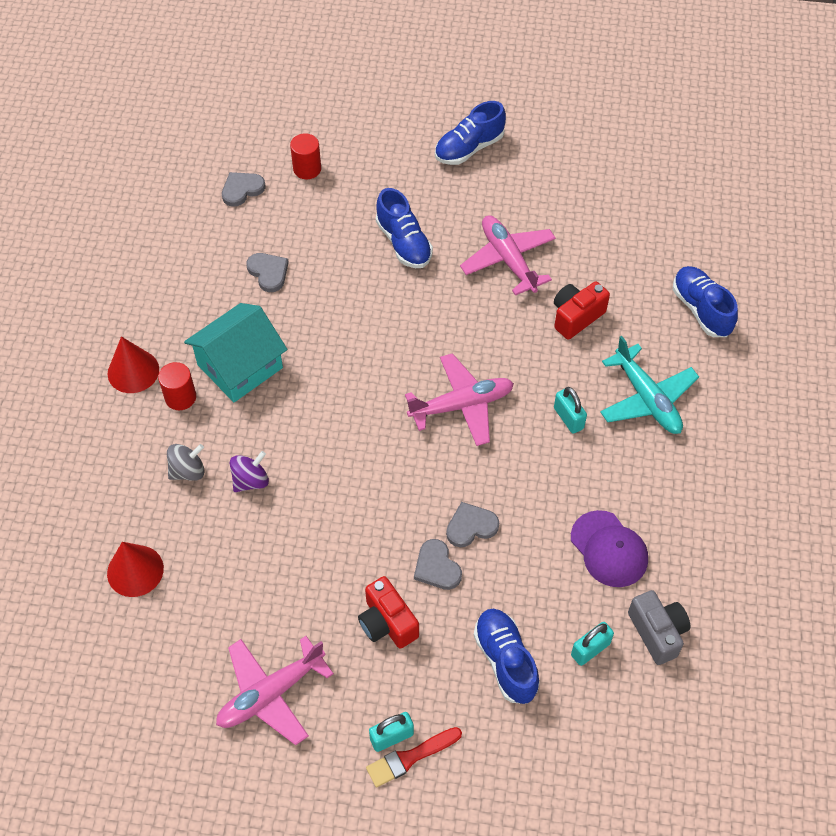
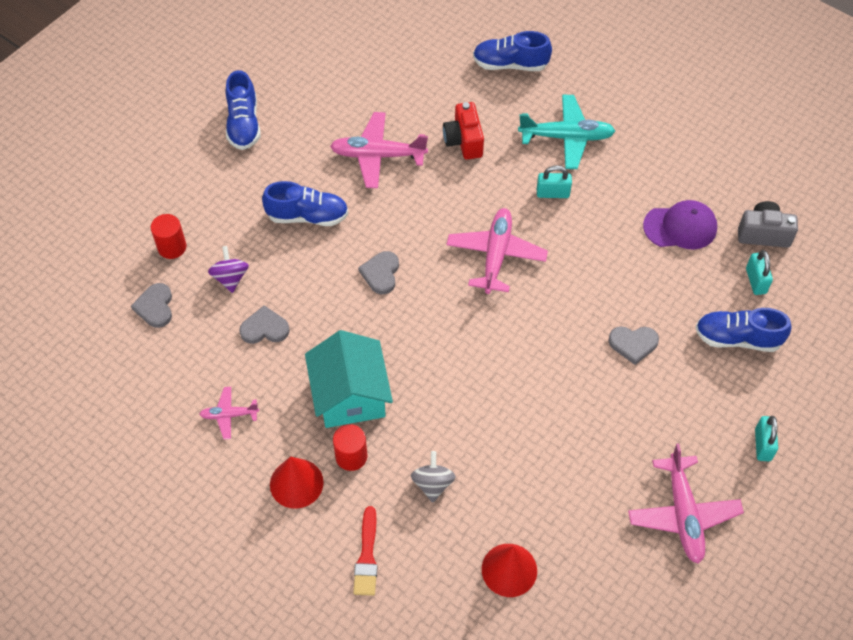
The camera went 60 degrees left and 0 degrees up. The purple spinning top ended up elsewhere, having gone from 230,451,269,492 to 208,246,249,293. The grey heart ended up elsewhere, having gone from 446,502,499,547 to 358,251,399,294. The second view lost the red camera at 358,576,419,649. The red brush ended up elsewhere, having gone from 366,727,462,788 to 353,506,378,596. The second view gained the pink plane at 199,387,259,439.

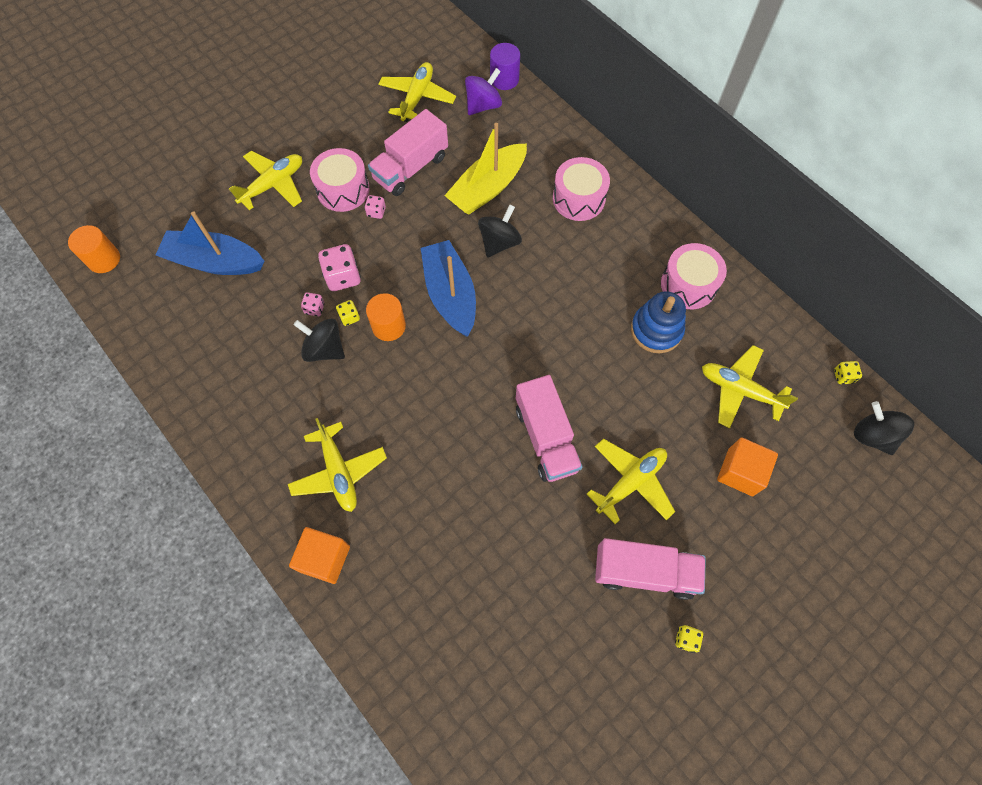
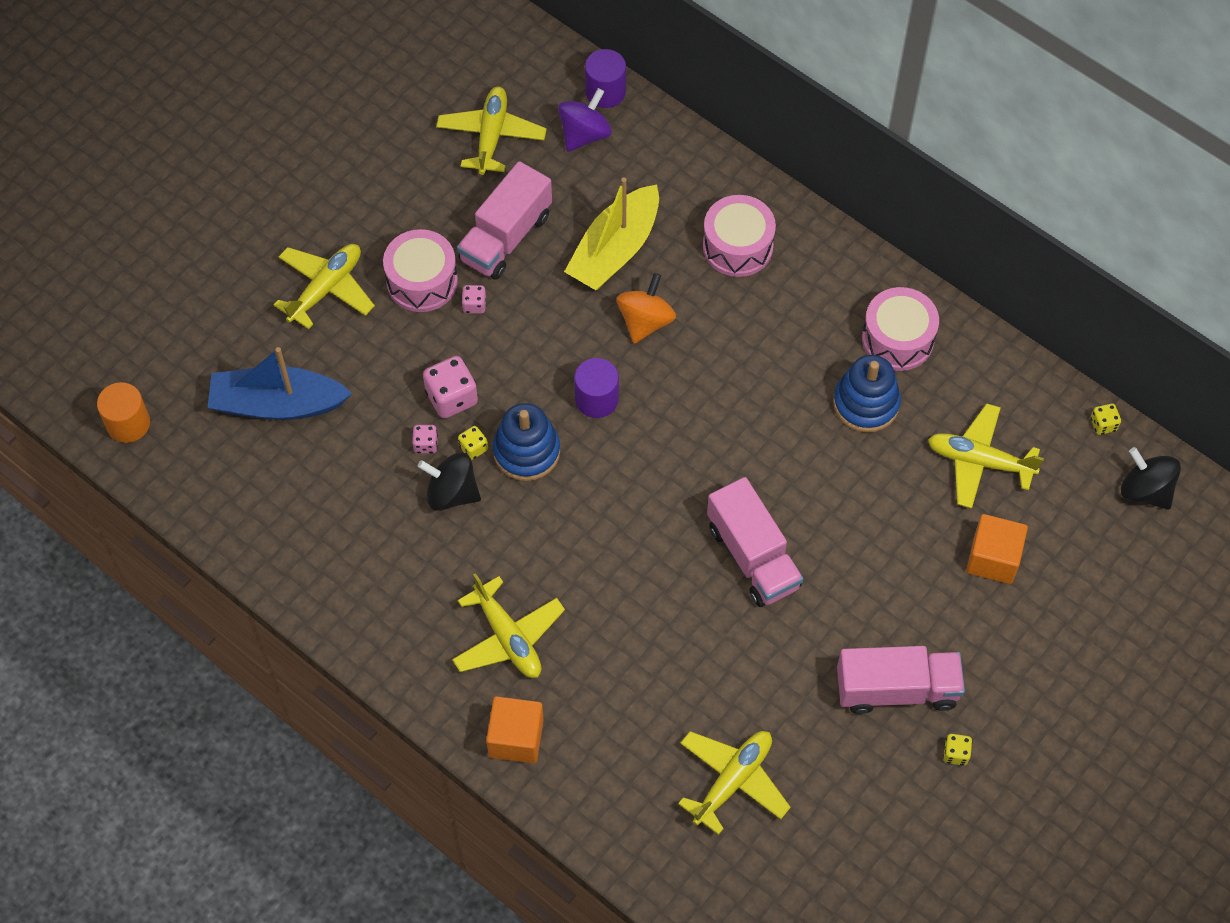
The camera went 10 degrees left and 5 degrees down. What was the black spinning top at 478,205,522,258 turned into the orange spinning top at 616,273,676,344. Where the blue boat stood at 421,240,476,337, the purple cylinder came to stand at 574,358,619,418. Where the orange cylinder stood at 366,293,406,341, the blue stacking toy came to stand at 493,403,560,481. The yellow plane ended up elsewhere, having gone from 587,439,675,524 to 678,731,791,835.

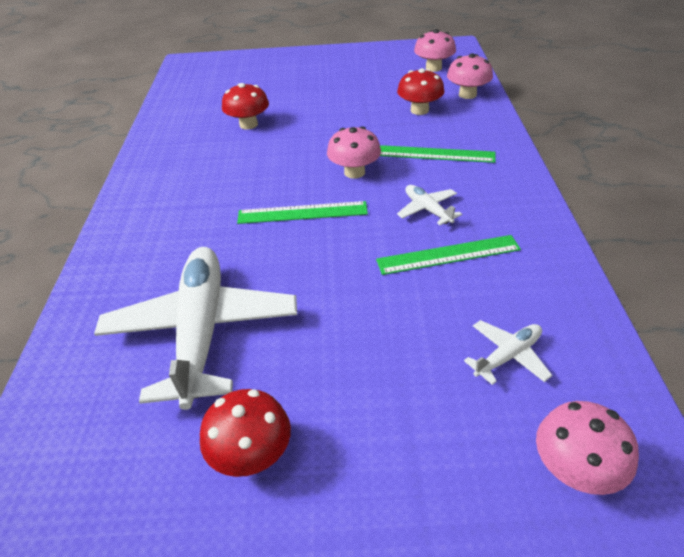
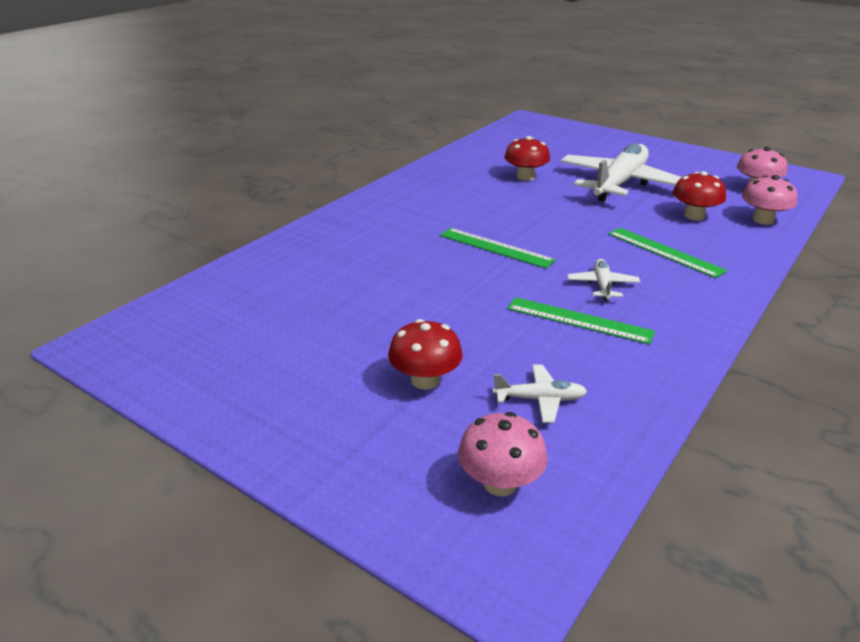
The camera went 35 degrees right and 10 degrees down. The second view lost the pink mushroom at 327,126,381,179. The white plane ended up elsewhere, having gone from 94,247,297,410 to 561,143,682,202. The red mushroom ended up elsewhere, having gone from 200,389,291,477 to 388,319,463,390.

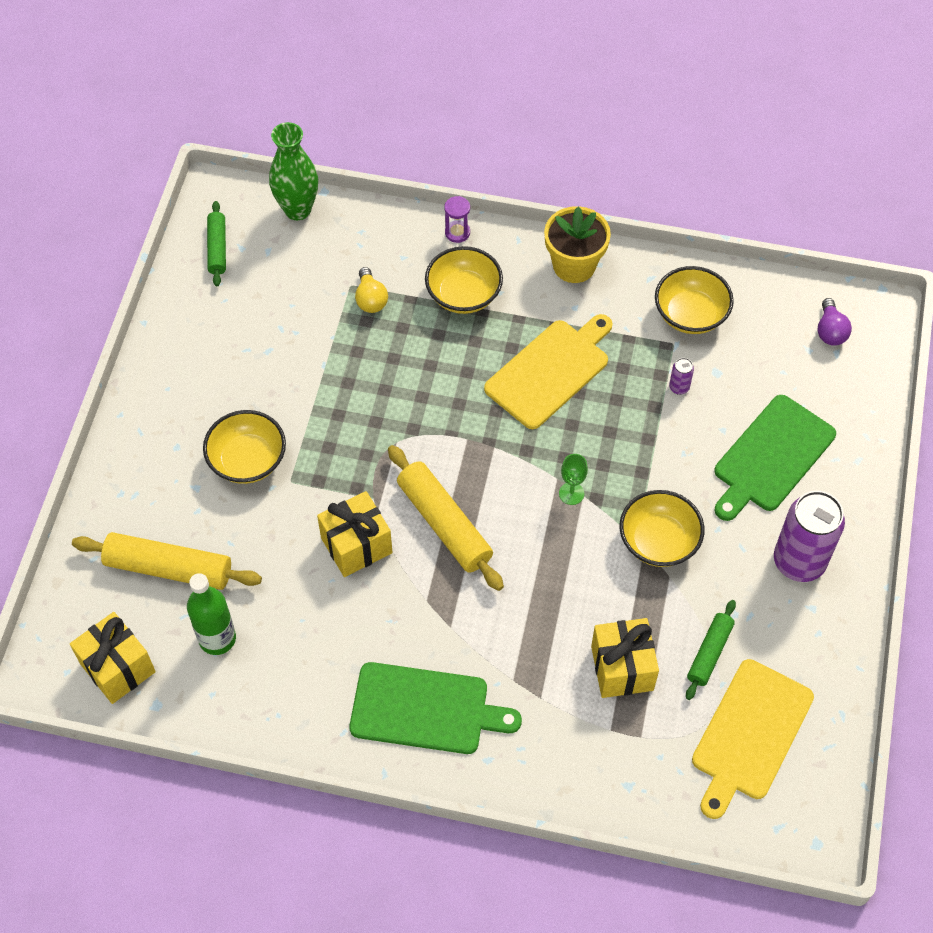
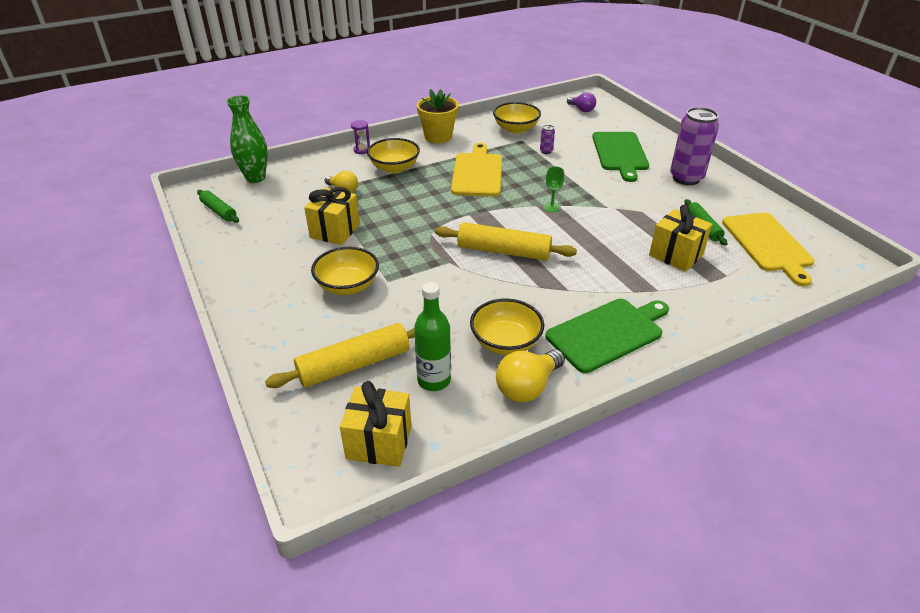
The camera went 40 degrees left and 20 degrees down. The yellow bowl ended up elsewhere, having gone from 620,490,704,567 to 470,298,544,355. The yellow gift ended up elsewhere, having gone from 317,491,393,577 to 304,187,360,245. The second view gained the yellow light bulb at 496,349,565,402.

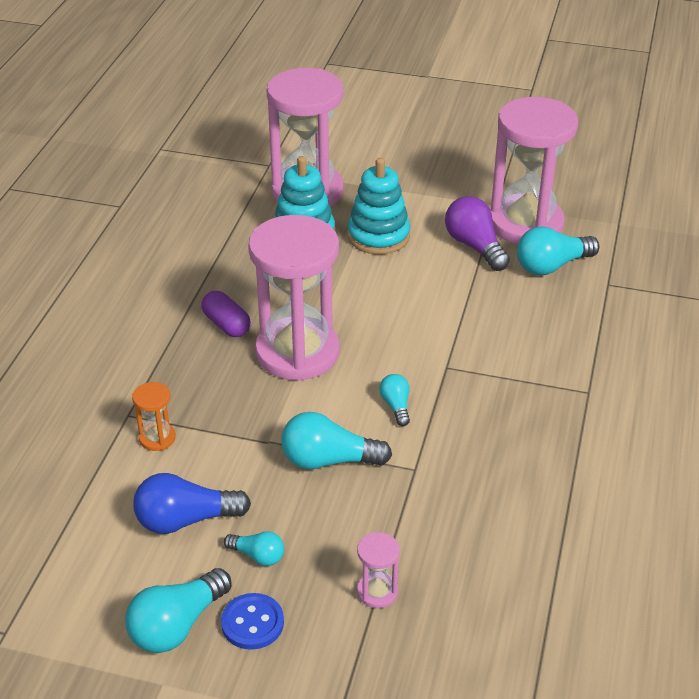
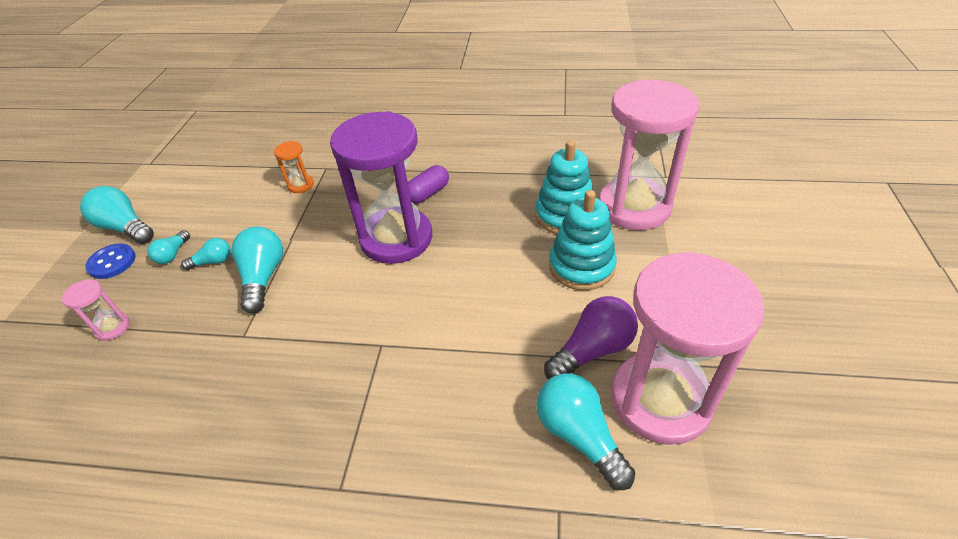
The camera went 85 degrees right and 5 degrees up. What was the pink hourglass at 248,215,340,381 turned into the purple hourglass at 330,111,432,264. The turquoise light bulb ended up elsewhere, having gone from 379,374,410,426 to 181,238,231,270. The second view lost the blue light bulb at 133,473,251,534.

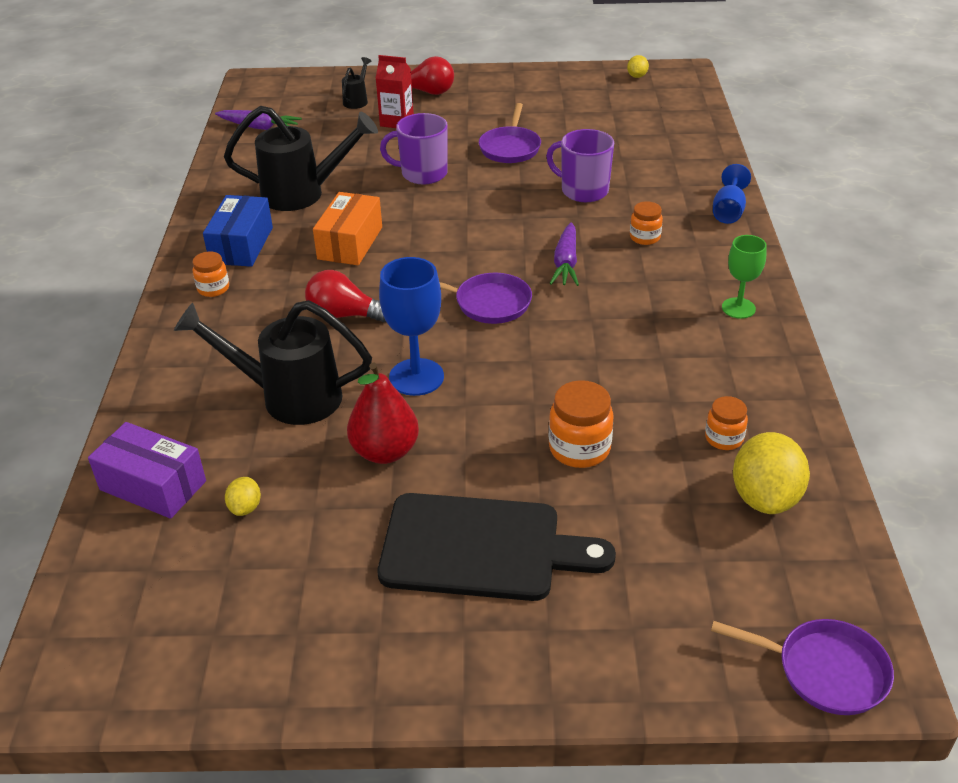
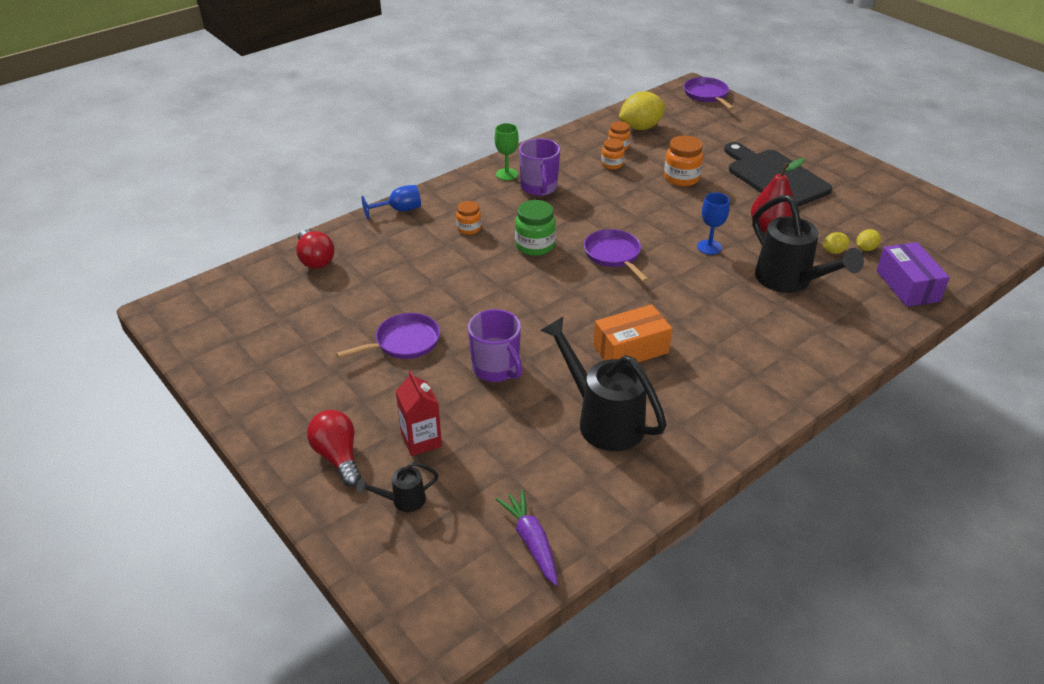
The camera went 130 degrees left and 0 degrees up. The yellow lemon ended up elsewhere, having gone from 627,55,649,78 to 823,232,850,254. The purple mug ended up elsewhere, having gone from 546,129,614,202 to 519,138,560,196. The second view lost the blue box at 203,195,273,267. Where the purple carrot stood at 549,222,579,286, the green jar came to stand at 515,200,556,256. The orange jar ended up elsewhere, having gone from 192,251,229,297 to 601,138,625,170. The size of the blue goblet at 379,257,444,396 changed by a factor of 0.65. The red light bulb ended up elsewhere, having gone from 305,270,386,322 to 296,230,335,269.

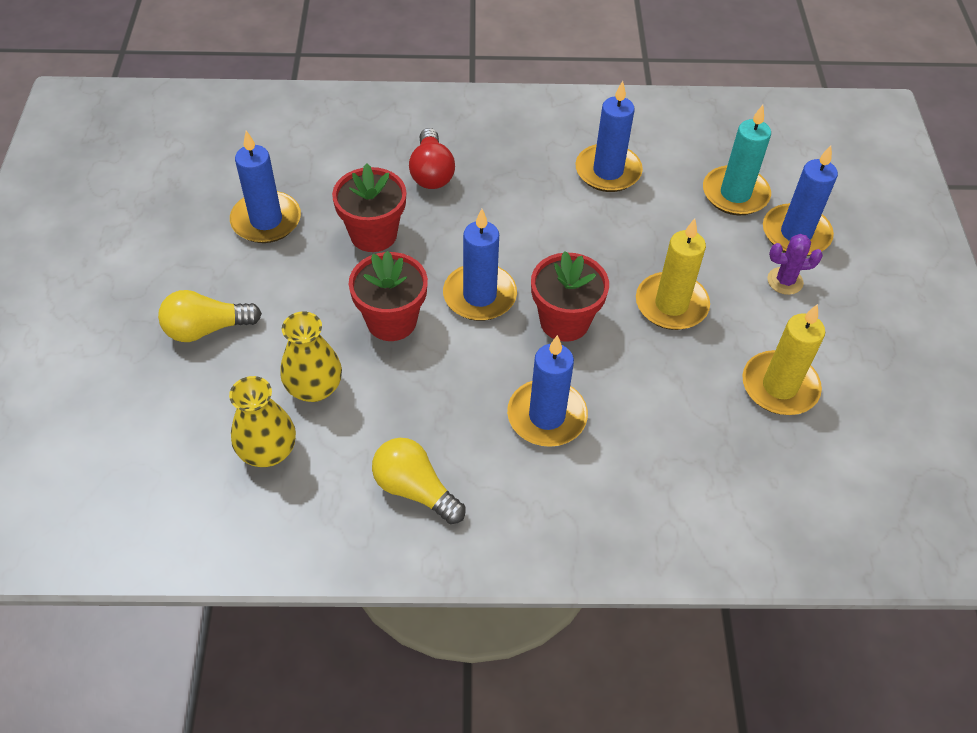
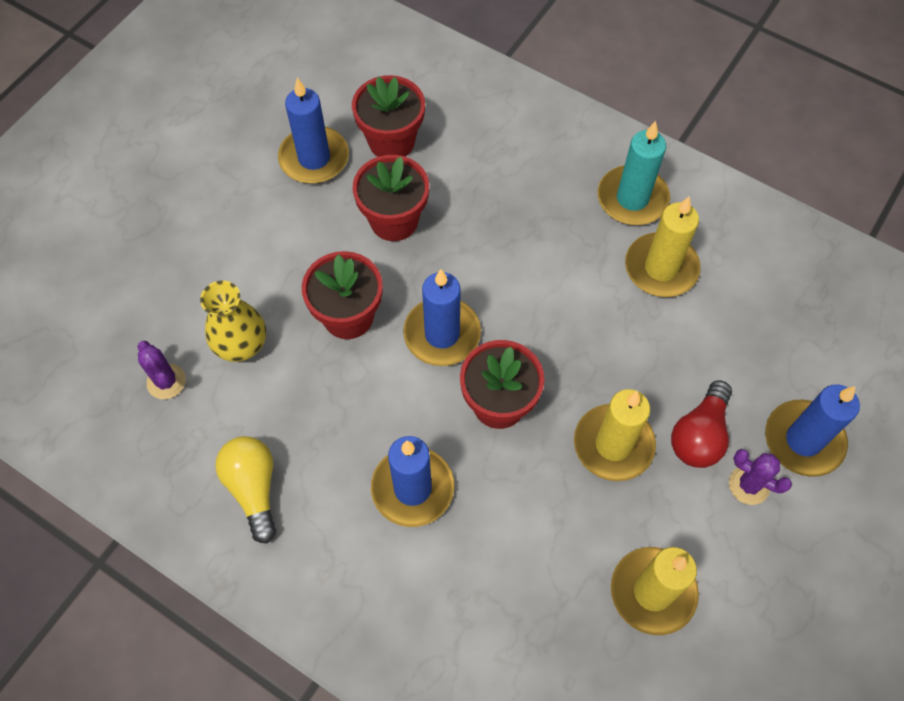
The camera went 35 degrees right and 10 degrees up. What was the blue candle at 576,81,643,192 turned into the yellow candle at 625,197,701,297. The turquoise candle ended up elsewhere, having gone from 703,105,771,215 to 598,121,670,225. The red light bulb ended up elsewhere, having gone from 409,128,455,189 to 671,380,732,468. The second view lost the yellow light bulb at 158,290,262,342. Where the yellow vase stood at 229,376,296,467, the purple cactus came to stand at 138,341,186,399. The second view gained the red flower pot at 352,75,425,157.

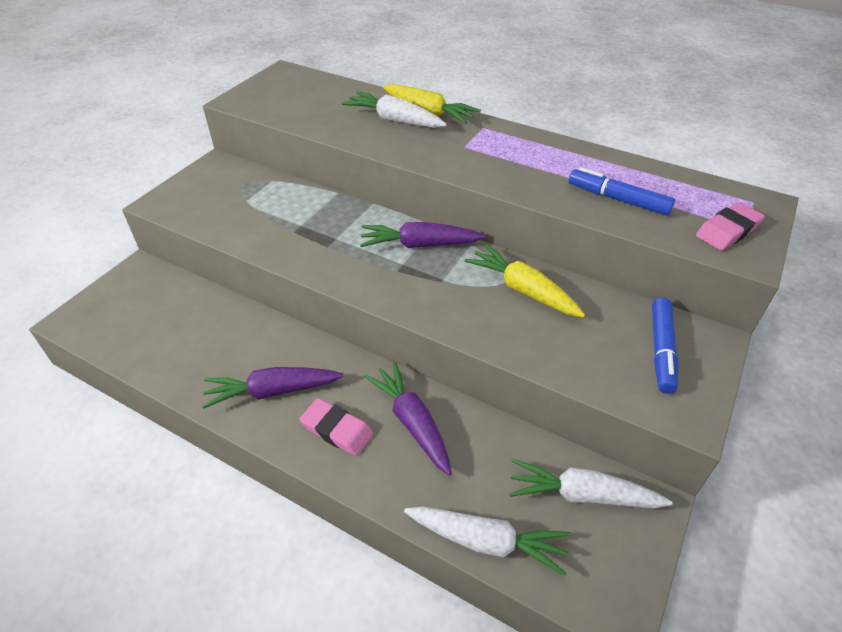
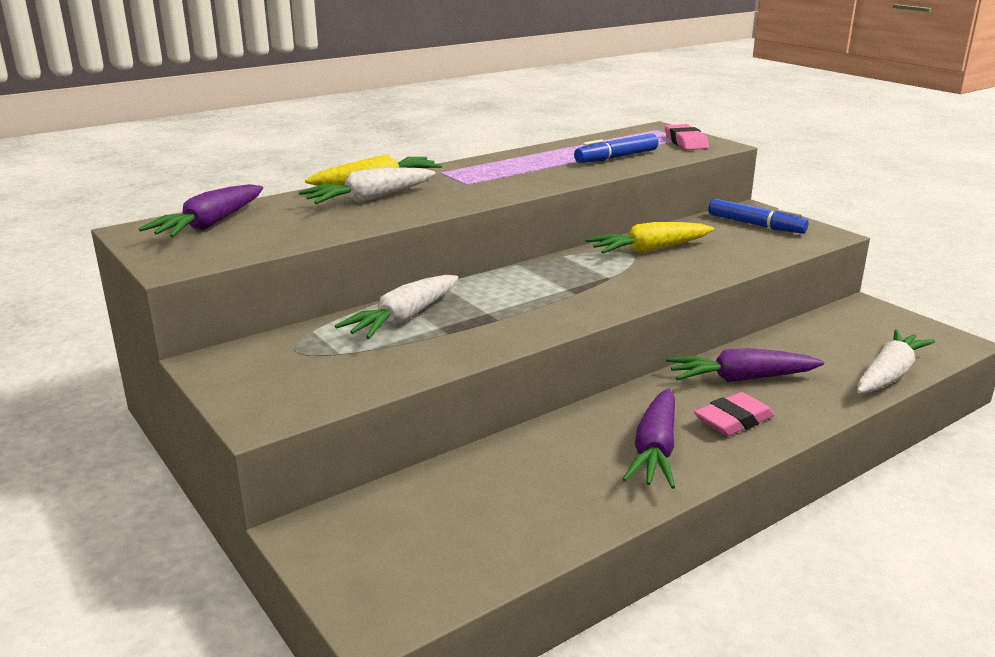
The camera went 65 degrees left and 20 degrees down. The purple carrot ended up elsewhere, having gone from 360,222,486,248 to 139,184,263,237. The white carrot ended up elsewhere, having gone from 509,459,673,509 to 335,275,458,339.

